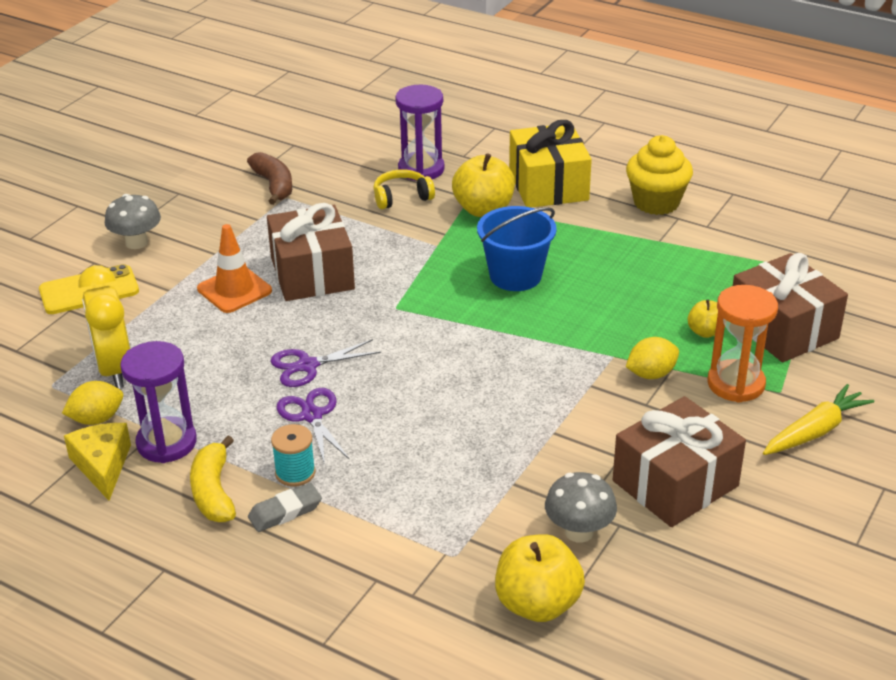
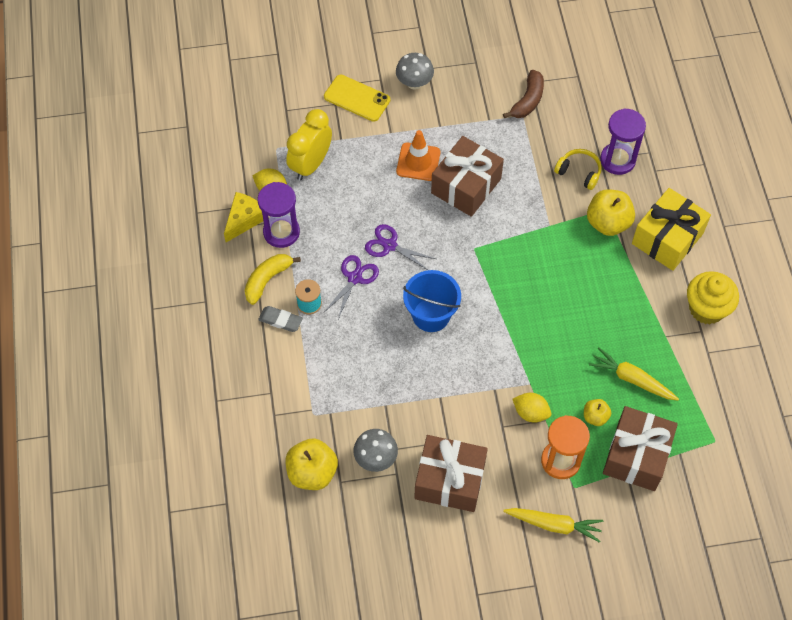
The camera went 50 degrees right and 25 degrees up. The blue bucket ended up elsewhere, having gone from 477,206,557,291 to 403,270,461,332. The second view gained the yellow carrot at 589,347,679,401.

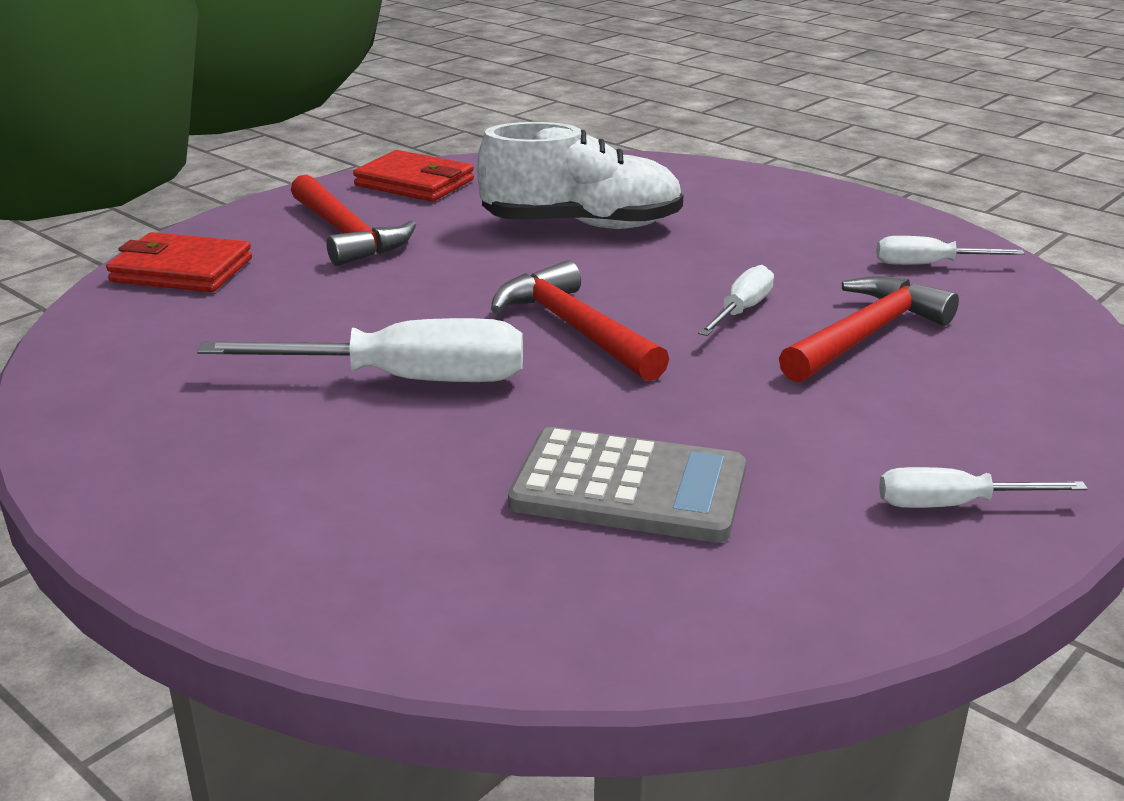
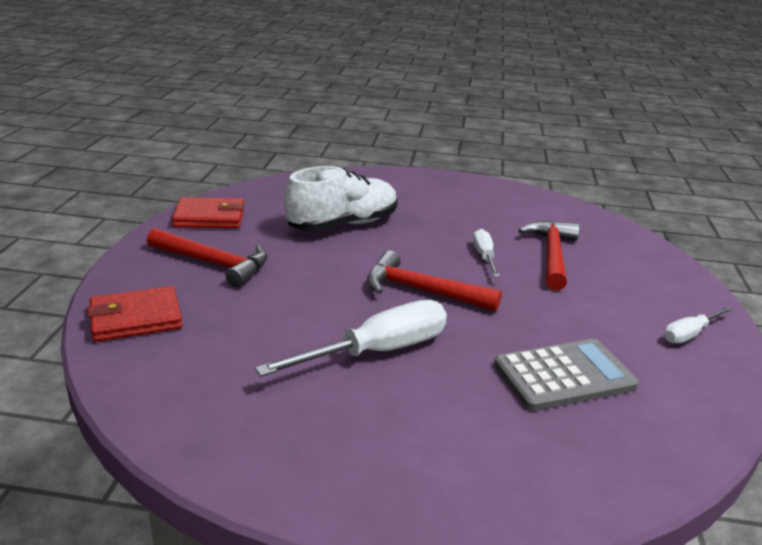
The camera went 35 degrees left and 0 degrees up. The second view lost the white screwdriver at 876,236,1025,265.

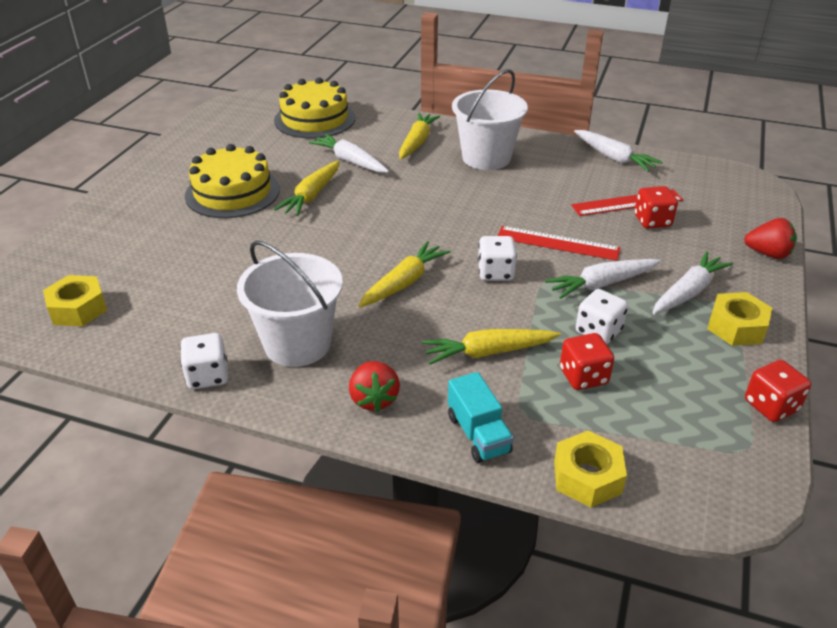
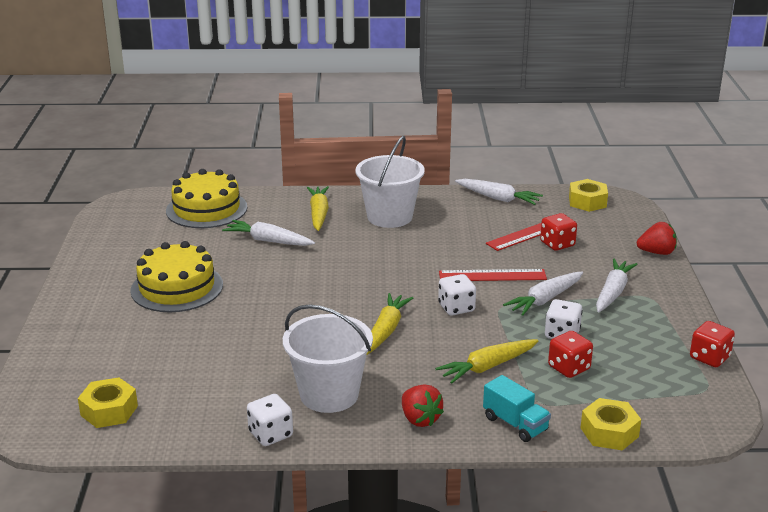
The camera went 20 degrees left and 10 degrees down. The second view lost the yellow carrot at 274,161,340,216. The yellow nut ended up elsewhere, having gone from 707,292,772,346 to 569,179,608,212.

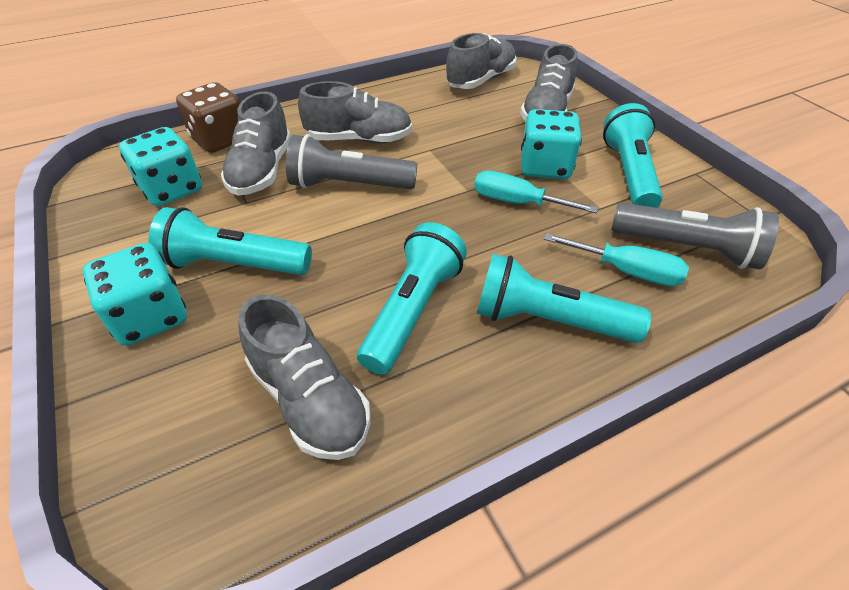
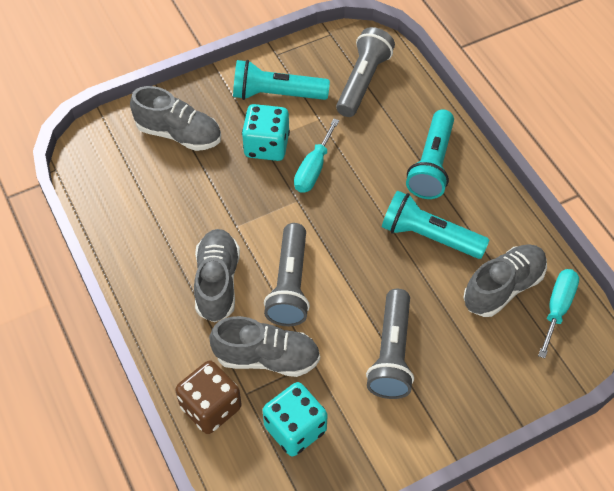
The camera went 90 degrees left and 10 degrees up. The second view lost the grey shoe at 446,33,517,89. What was the turquoise flashlight at 148,207,312,275 turned into the grey flashlight at 366,289,414,399. The turquoise screwdriver ended up elsewhere, having gone from 544,233,689,286 to 538,269,579,359. The second view lost the turquoise dice at 83,243,187,345.

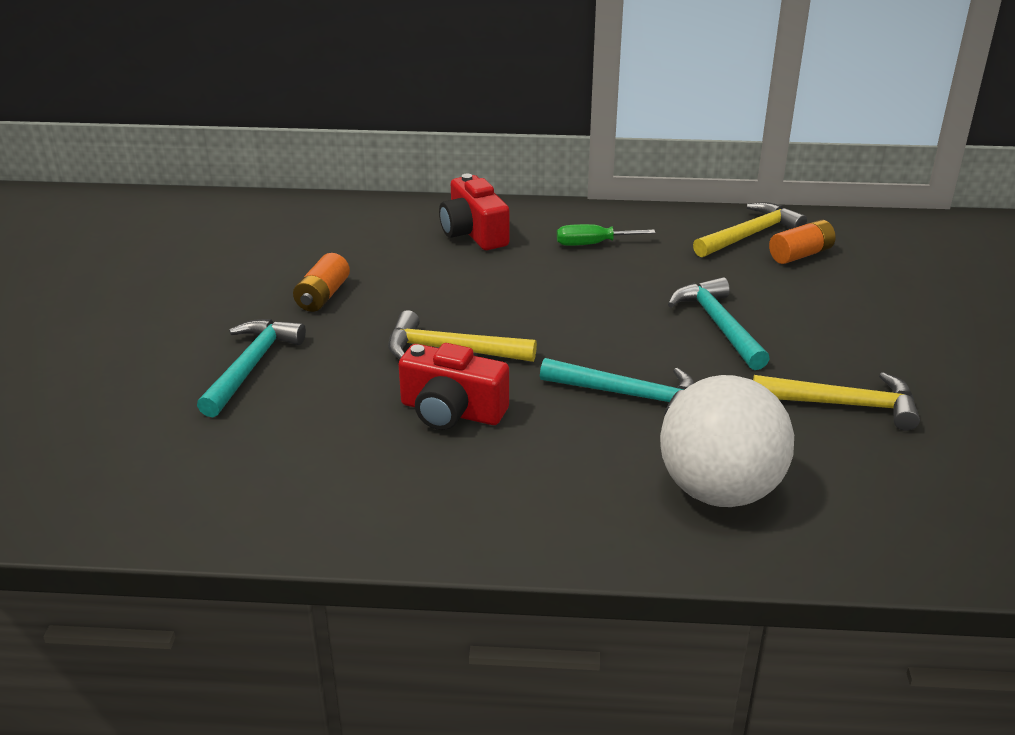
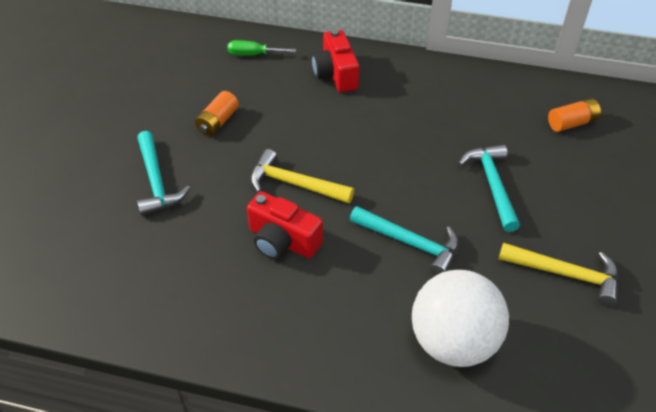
The camera went 10 degrees right and 15 degrees up. The second view lost the yellow hammer at 693,202,807,257. The green screwdriver ended up elsewhere, having gone from 557,224,655,246 to 228,40,296,56. The turquoise hammer at 197,319,306,417 ended up facing another way, 135 degrees clockwise from before.

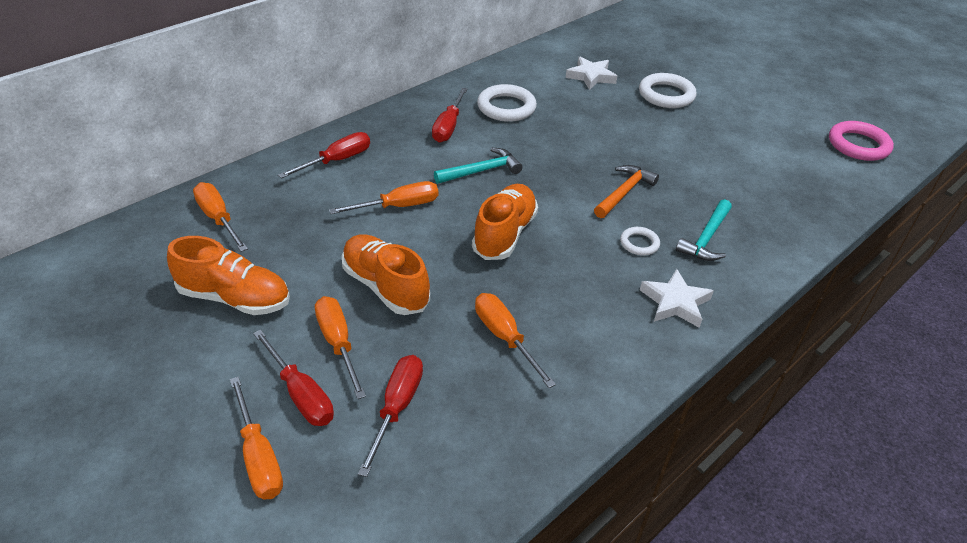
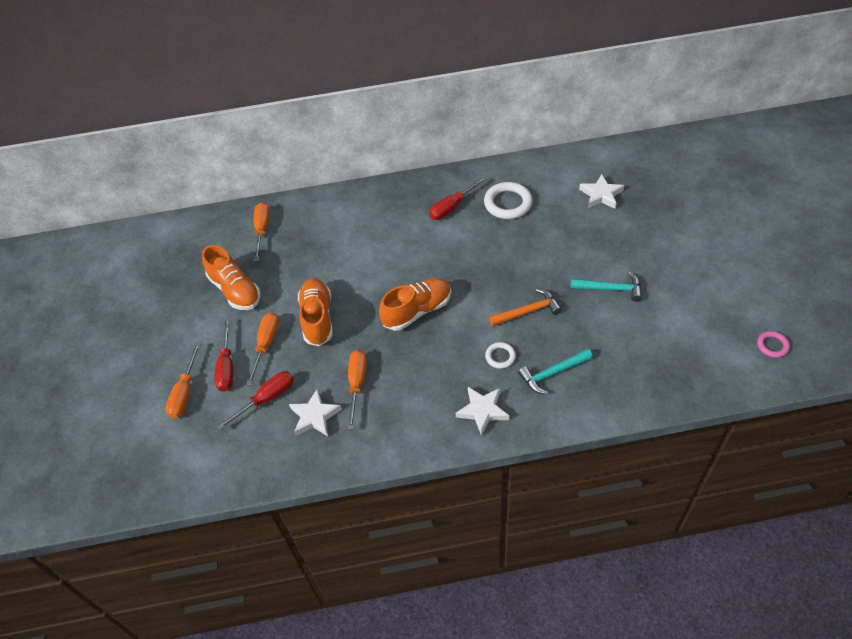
The camera went 40 degrees right and 10 degrees up. The second view lost the white ring at 639,73,697,108. The size of the pink ring at 829,121,894,161 changed by a factor of 0.55. The second view lost the red screwdriver at 278,132,370,179. The turquoise hammer ended up elsewhere, having gone from 434,148,522,184 to 570,272,642,302. The second view lost the orange screwdriver at 329,181,438,214. The second view gained the white star at 289,389,342,436.

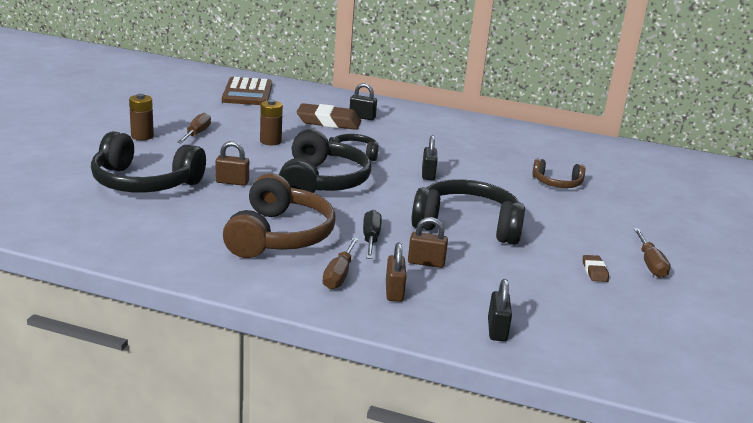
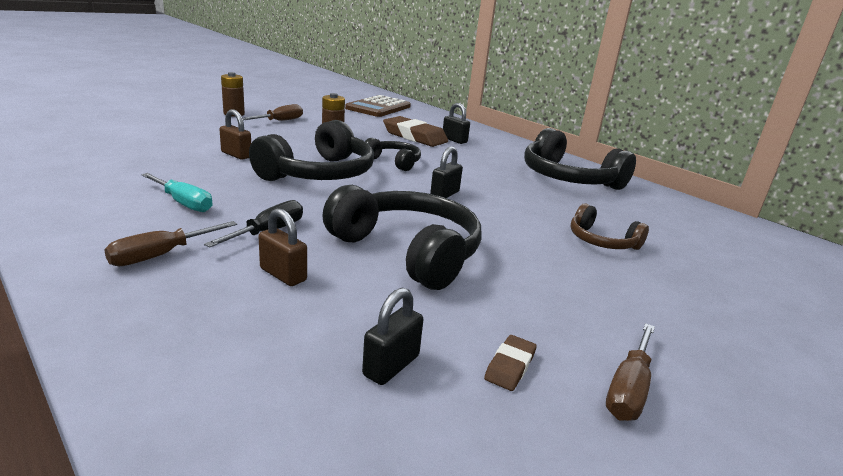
The camera went 30 degrees right and 0 degrees up. The black headphones ended up elsewhere, having gone from 91,131,206,193 to 524,128,636,190. Where the brown headphones stood at 223,174,336,258, the turquoise screwdriver came to stand at 141,173,212,212. The second view lost the brown padlock at 386,243,406,302. The black padlock ended up elsewhere, having gone from 488,279,512,341 to 362,287,423,385.

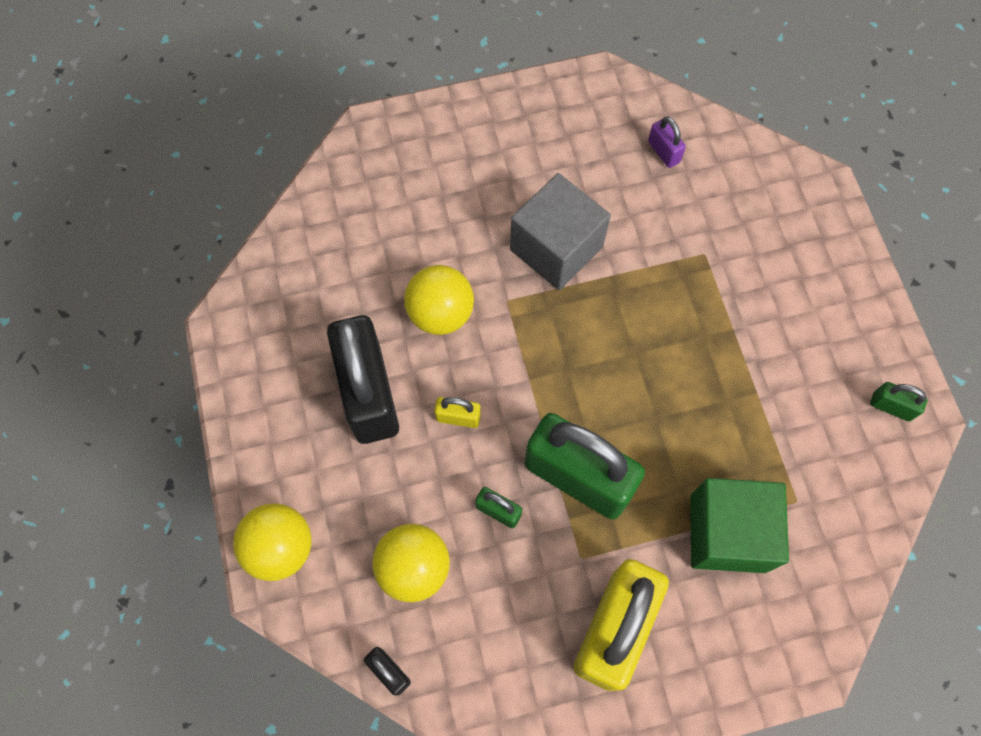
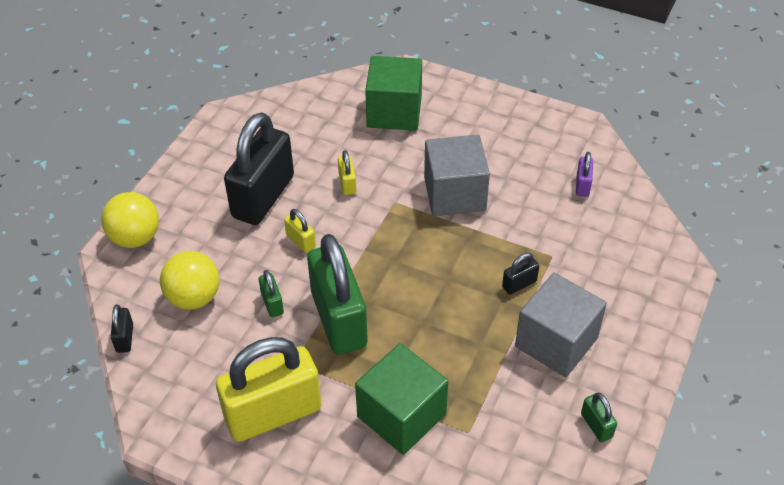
The camera went 40 degrees right and 20 degrees down. Where the yellow ball stood at 404,265,474,335, the yellow padlock came to stand at 338,150,356,195. The second view gained the green cube at 365,56,422,131. The second view gained the black padlock at 502,253,539,295. The second view gained the grey cube at 515,273,607,377.

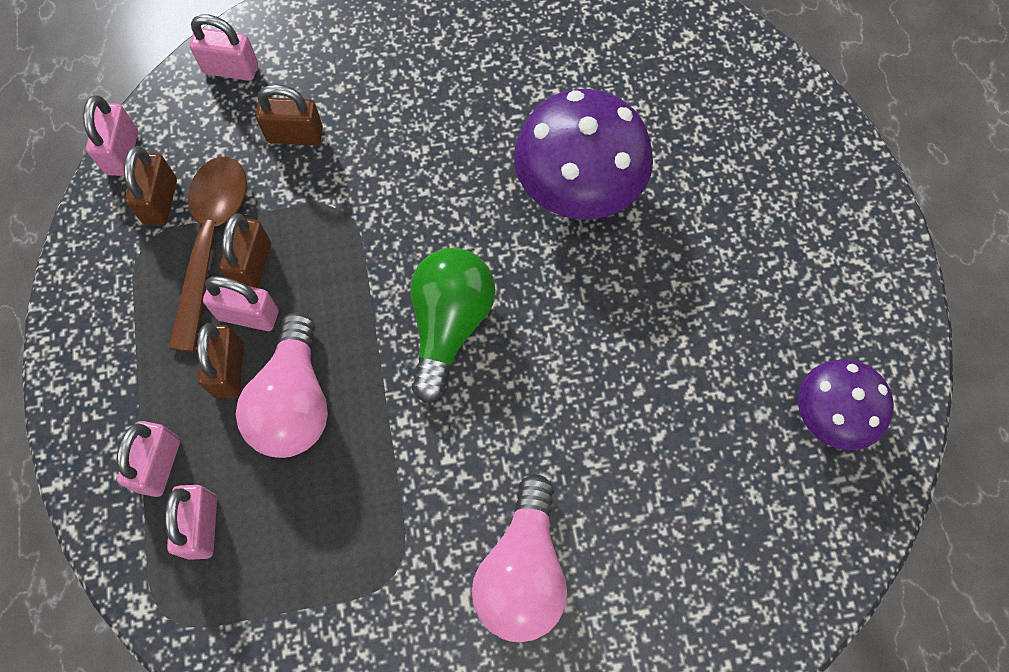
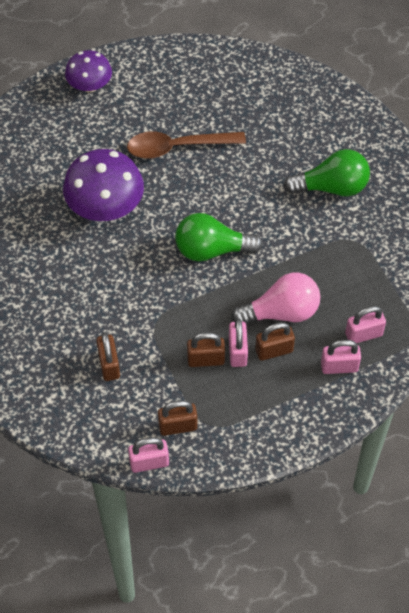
The camera went 105 degrees left and 10 degrees down. The second view lost the pink padlock at 190,14,258,81. The brown spoon ended up elsewhere, having gone from 168,157,247,352 to 127,131,246,159. The purple mushroom ended up elsewhere, having gone from 798,360,894,450 to 65,50,112,92. What was the pink light bulb at 472,475,567,642 turned into the green light bulb at 284,149,370,196.

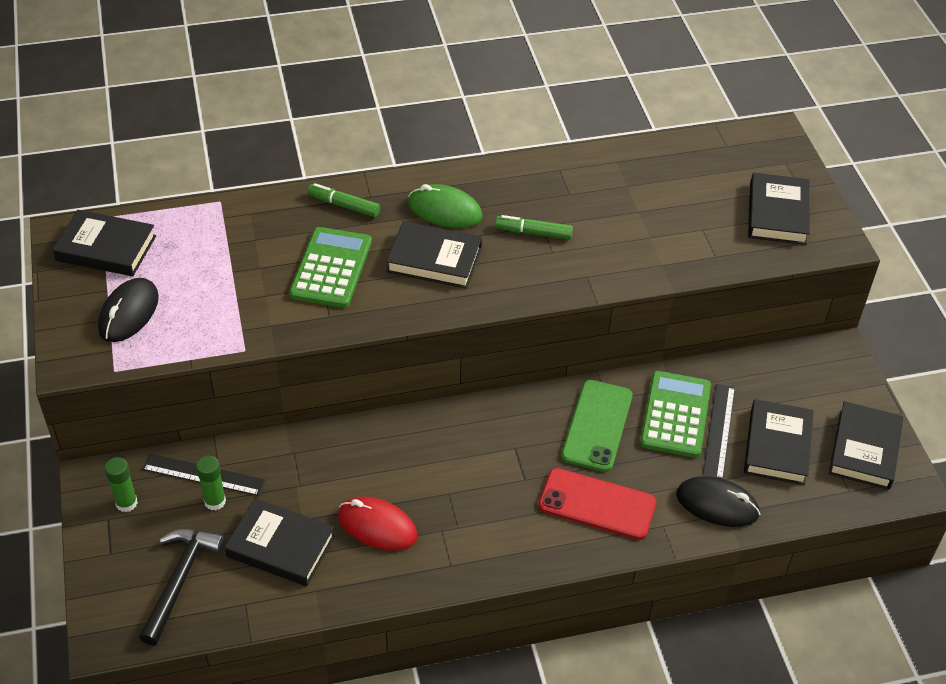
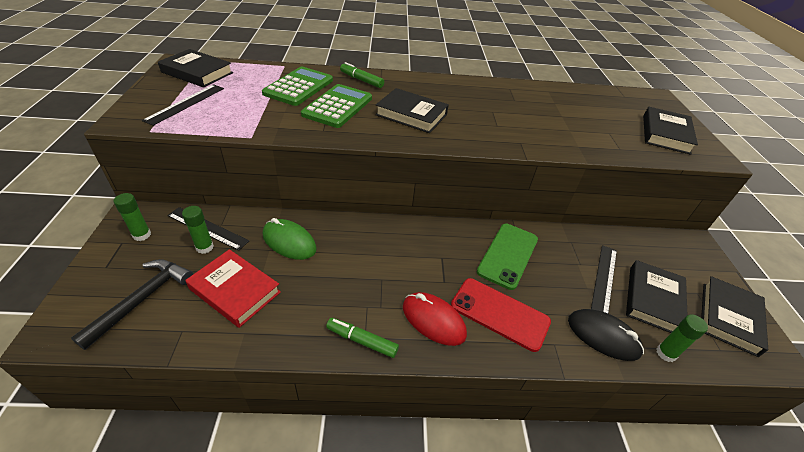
The camera went 10 degrees right and 5 degrees down. The green mouse ended up elsewhere, having gone from 408,184,483,228 to 263,218,317,260. The green marker ended up elsewhere, having gone from 495,215,573,240 to 326,318,399,358. Where the black mouse stood at 98,278,159,342, the black ruler came to stand at 142,84,224,126. The green calculator ended up elsewhere, having gone from 640,371,711,458 to 262,67,333,106. The red mouse ended up elsewhere, having gone from 338,496,418,551 to 403,292,467,346. What was the black book at 225,498,335,586 turned into the red book at 185,249,281,328. The second view gained the green glue stick at 656,315,708,362.

